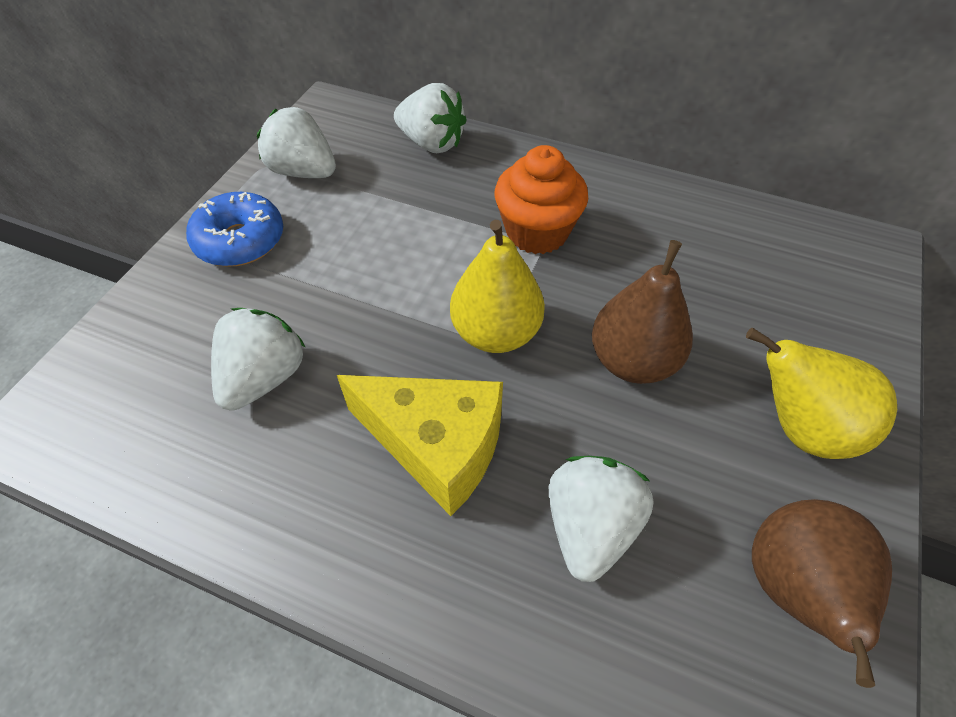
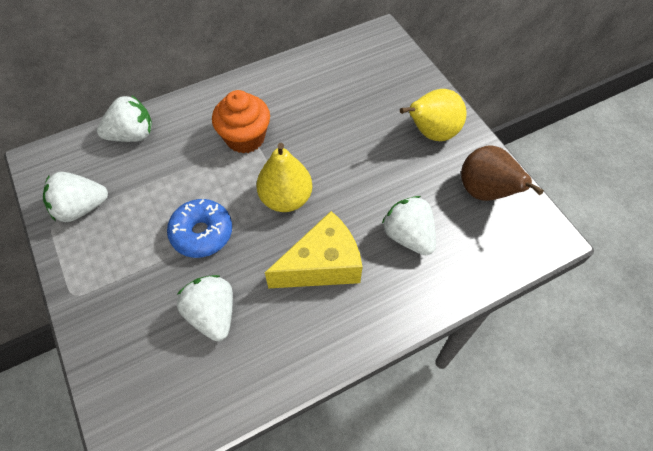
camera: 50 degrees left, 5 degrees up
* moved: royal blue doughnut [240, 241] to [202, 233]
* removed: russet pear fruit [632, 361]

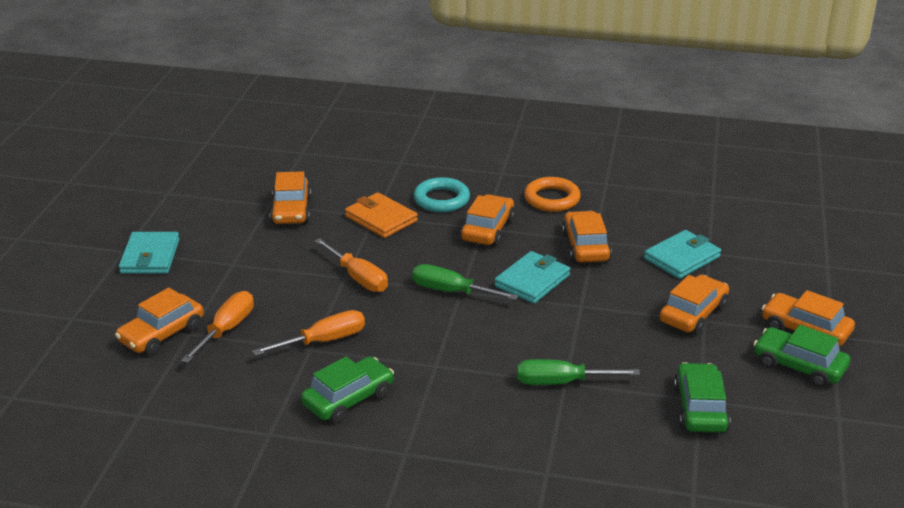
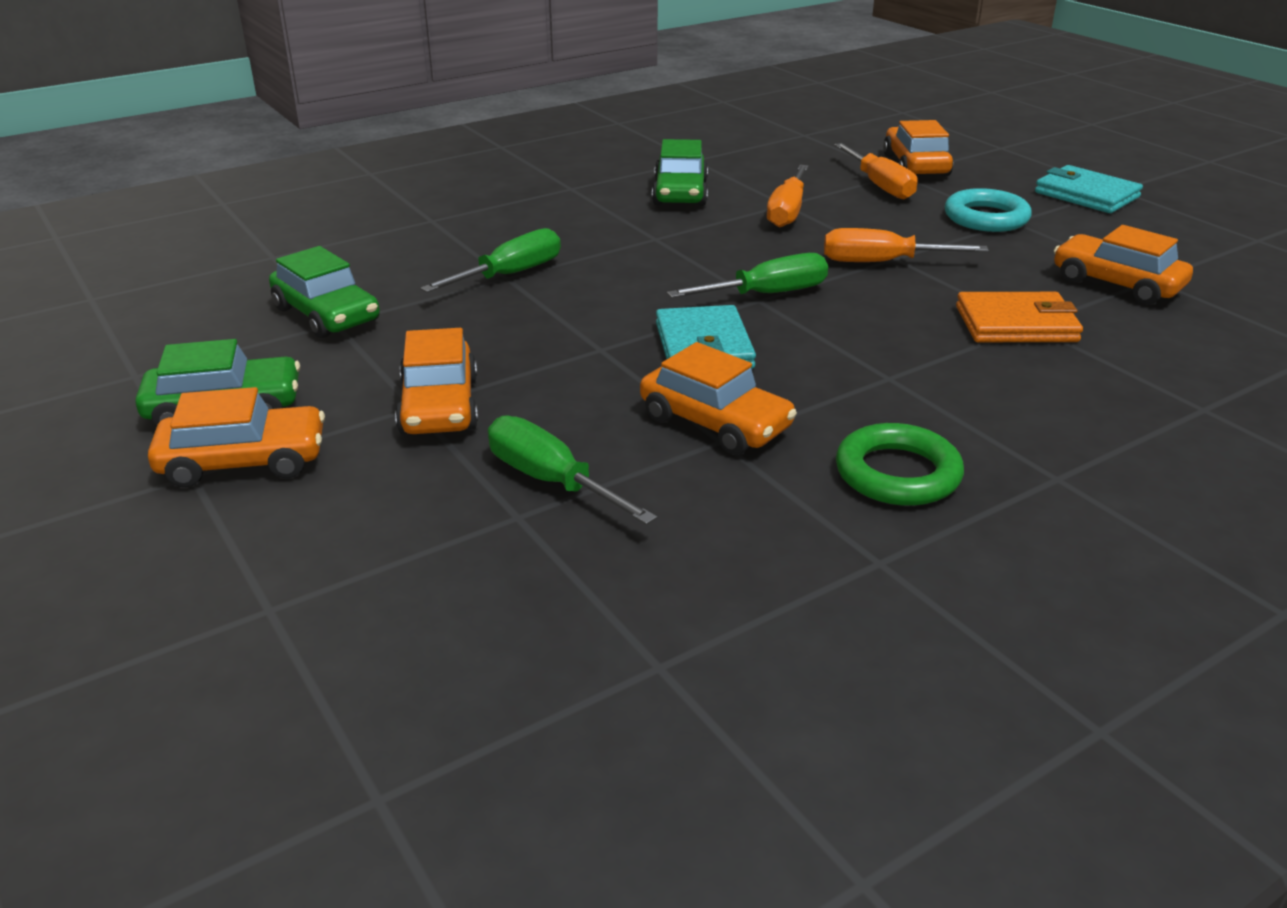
camera: 135 degrees right, 0 degrees up
* moved: turquoise hoop [441, 199] to [986, 218]
* recoloured: orange hoop [552, 199] to green hoop [897, 473]
* removed: orange car [487, 229]
* replaced: turquoise wallet [682, 258] to green flat screwdriver [551, 481]

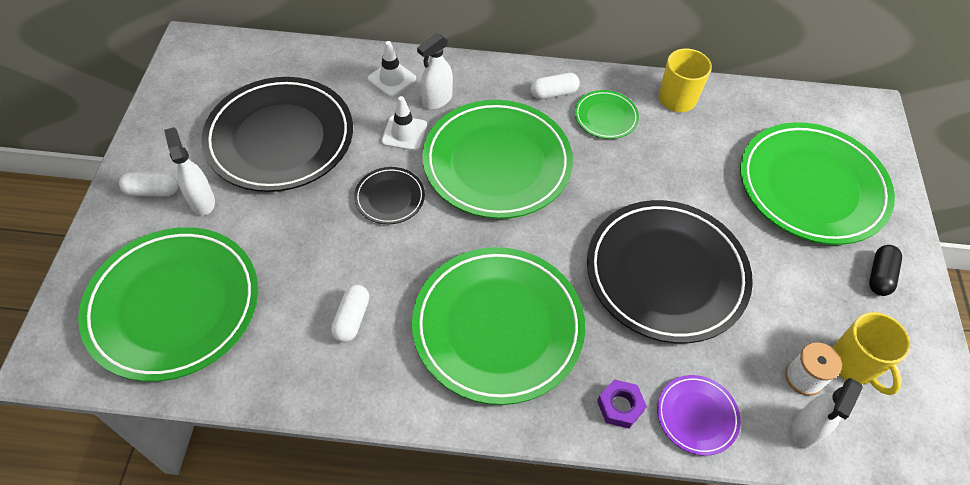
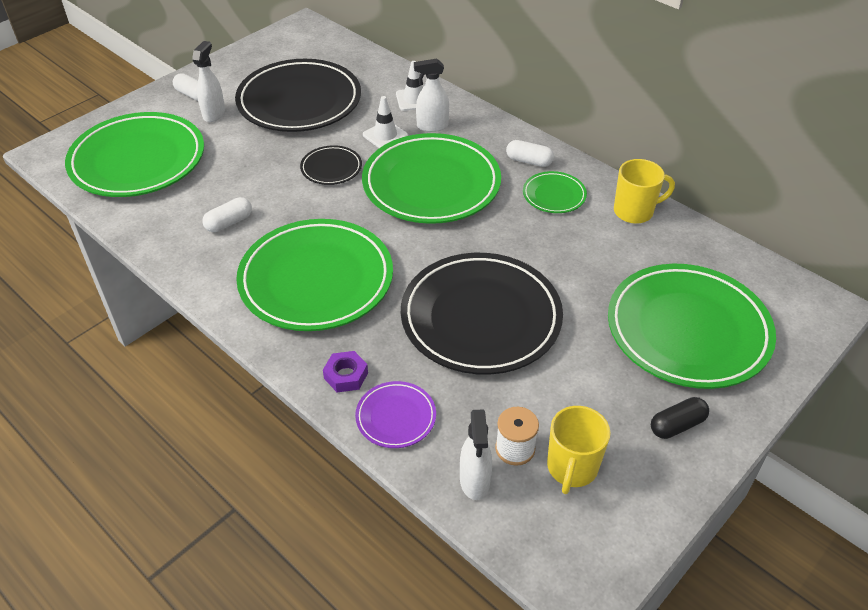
camera: 40 degrees right, 10 degrees down
* turned: pure white spray cleaner [806, 429] = [474, 481] 75 degrees counterclockwise

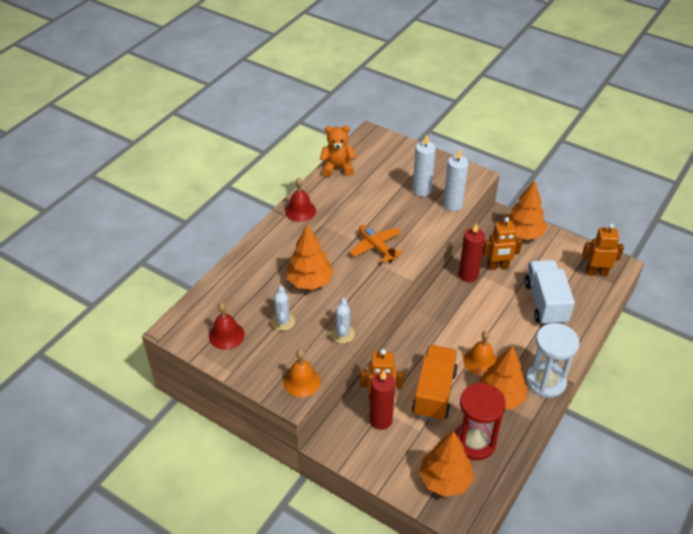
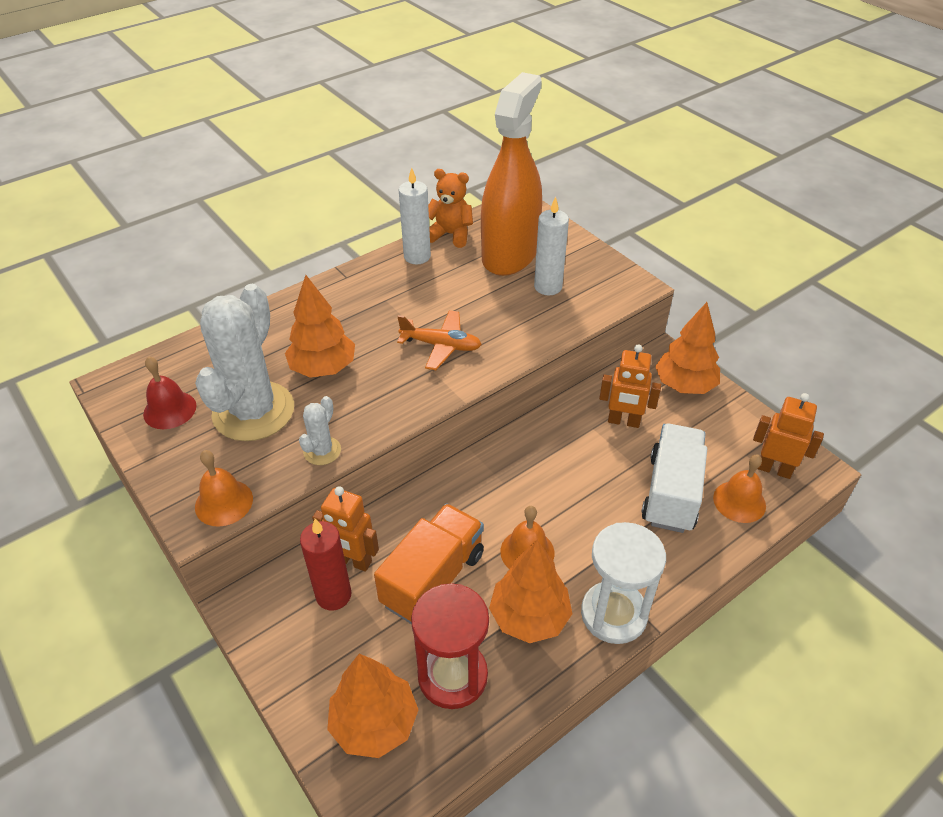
camera: 20 degrees right, 0 degrees up
* moved: pure white pillar candle [452, 205] to [417, 256]
* removed: scarlet bell [300, 211]
* removed: scarlet pillar candle [468, 275]
* turned: orange toy plane [376, 247] = [441, 345] 120 degrees clockwise
* resized: pure white prickly plant [283, 321] = [253, 411] x2.26
* added: orange spray cleaner [509, 254]
* added: orange bell [739, 501]

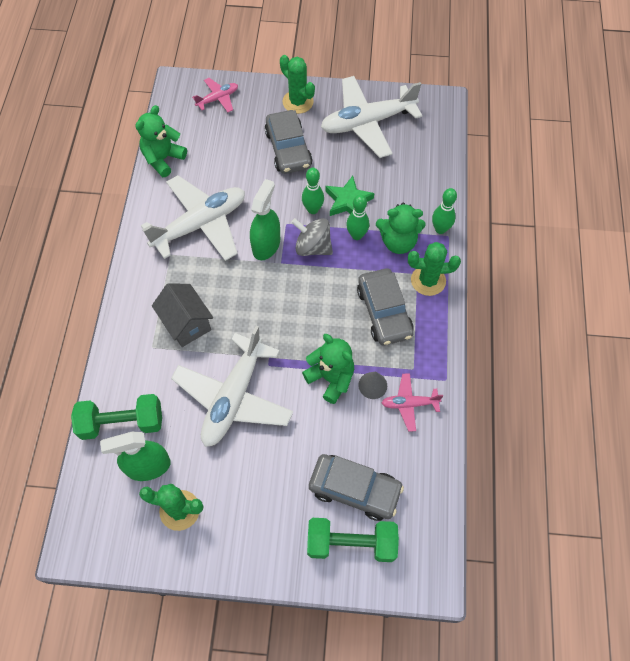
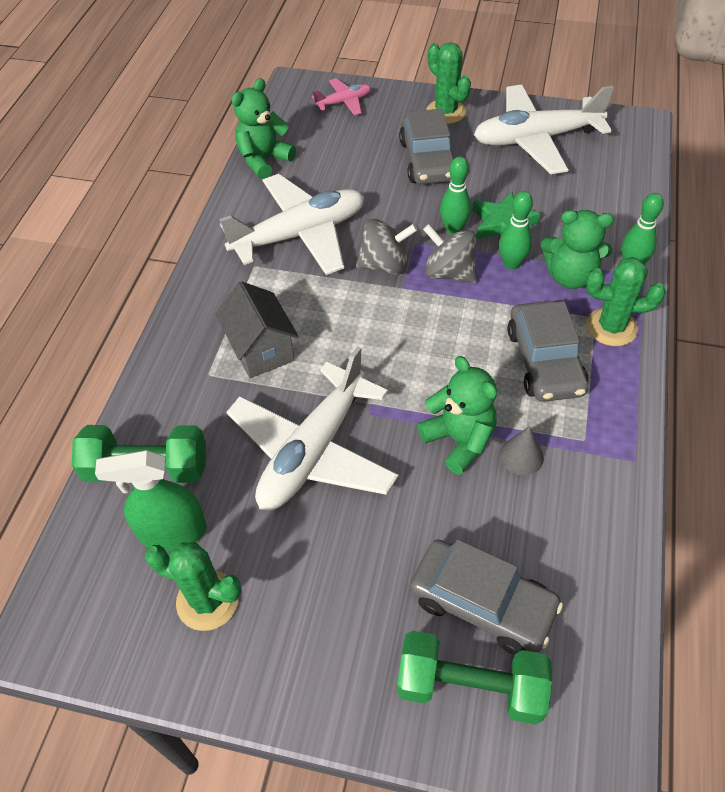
camera: 10 degrees right, 10 degrees down
* replaced: green spray cleaner [266, 245] to grey whirligig [385, 265]
* removed: rose-pink toy plane [409, 404]

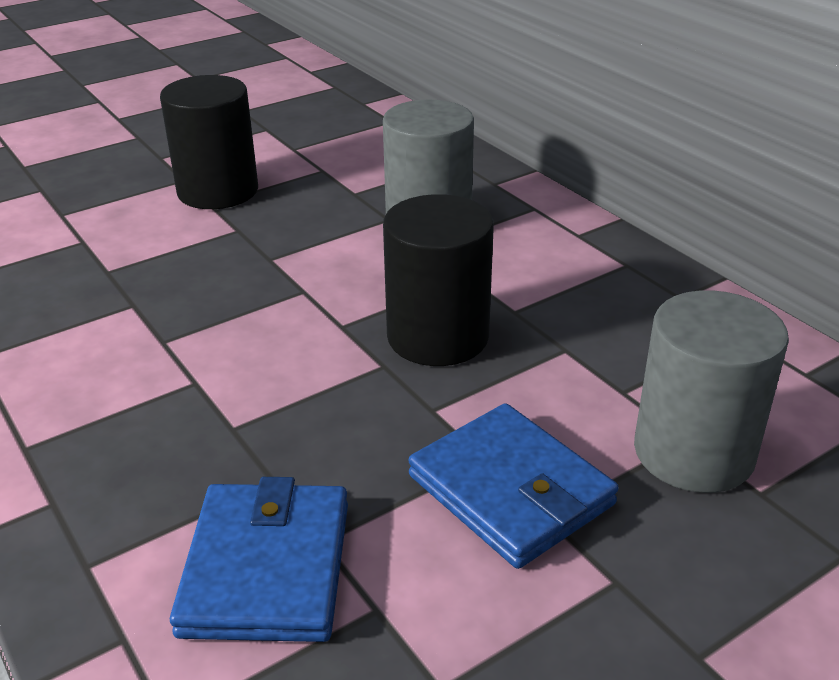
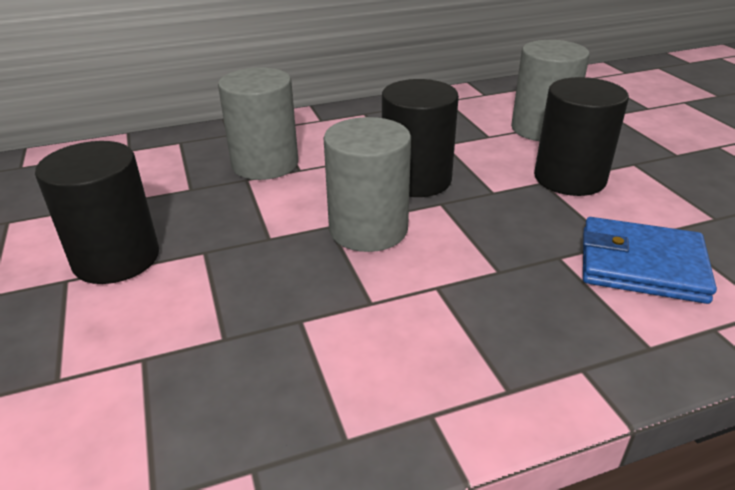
camera: 75 degrees left, 0 degrees up
* replaced: royal blue wallet [510, 490] to black solid cylinder [569, 178]
* added: grey solid cylinder [368, 229]

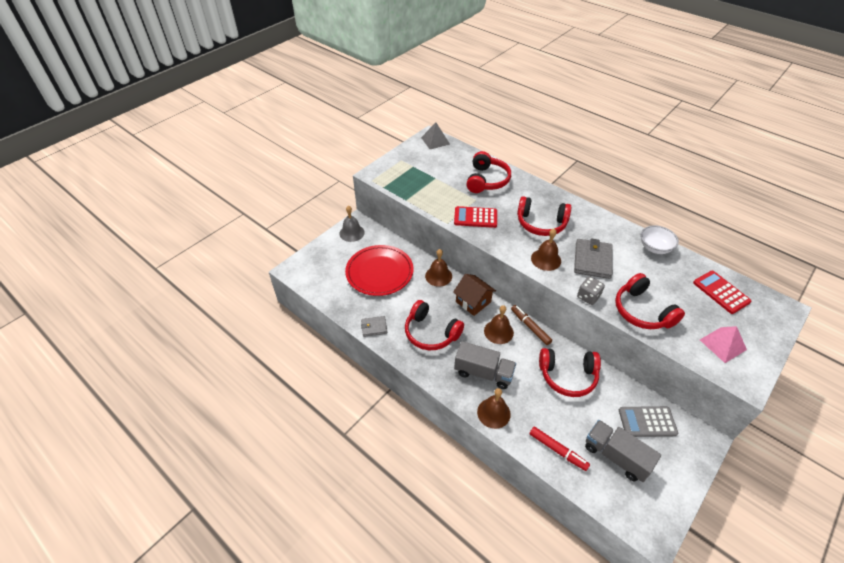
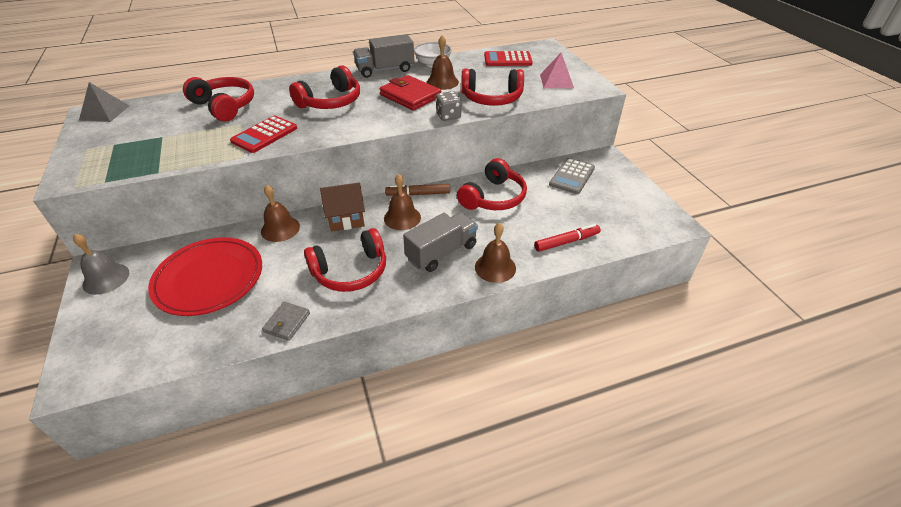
camera: 60 degrees left, 5 degrees down
* moved: russet bell [546, 259] to [442, 82]
* recoloured: grey wallet [592, 260] to scarlet wallet [410, 96]
* moved: grey toy truck [616, 456] to [385, 70]

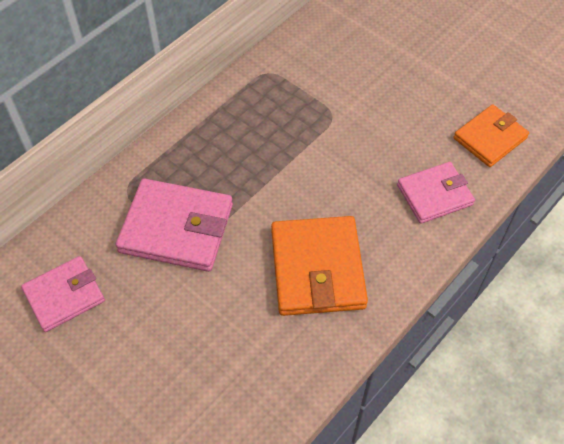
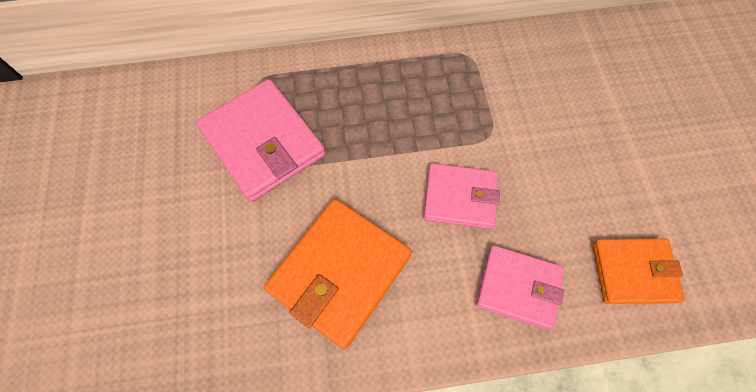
camera: 40 degrees right, 10 degrees up
* moved: rose-pink wallet [64, 296] to [460, 198]

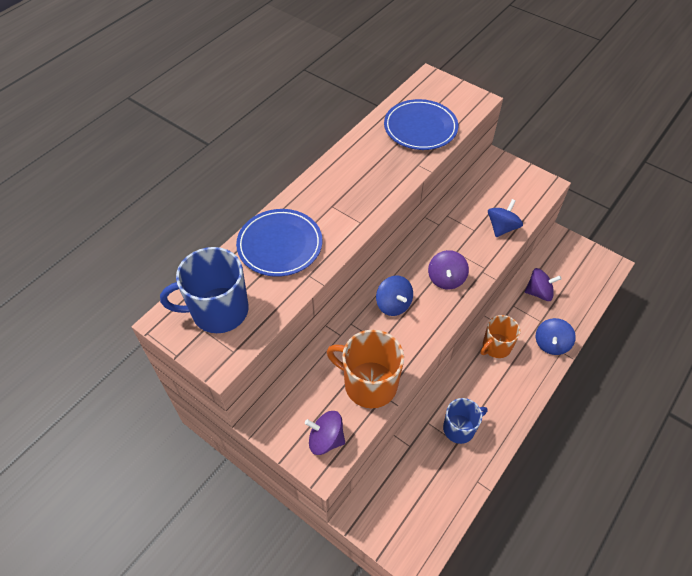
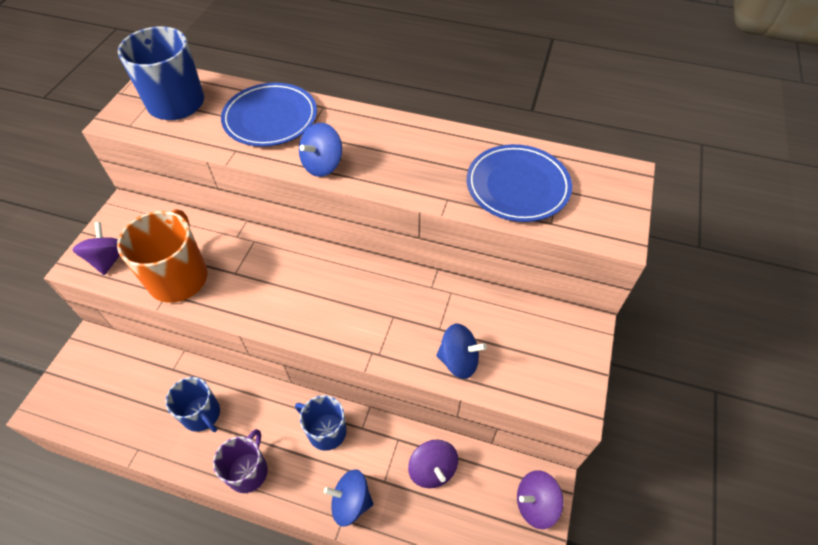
camera: 70 degrees right, 0 degrees up
* moved: violet whirligig [446, 279] to [535, 504]
* moved: royal blue whirligig [393, 304] to [322, 165]
* recoloured: orange tea mug [496, 346] to royal blue tea mug [326, 431]
* added: violet tea mug [248, 471]

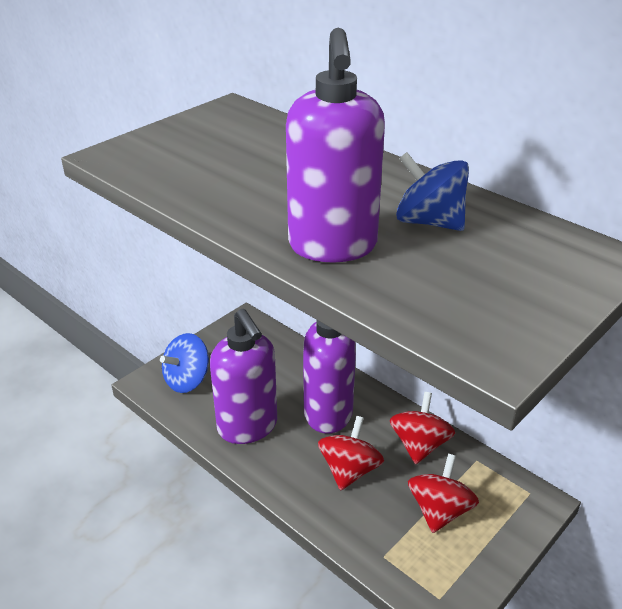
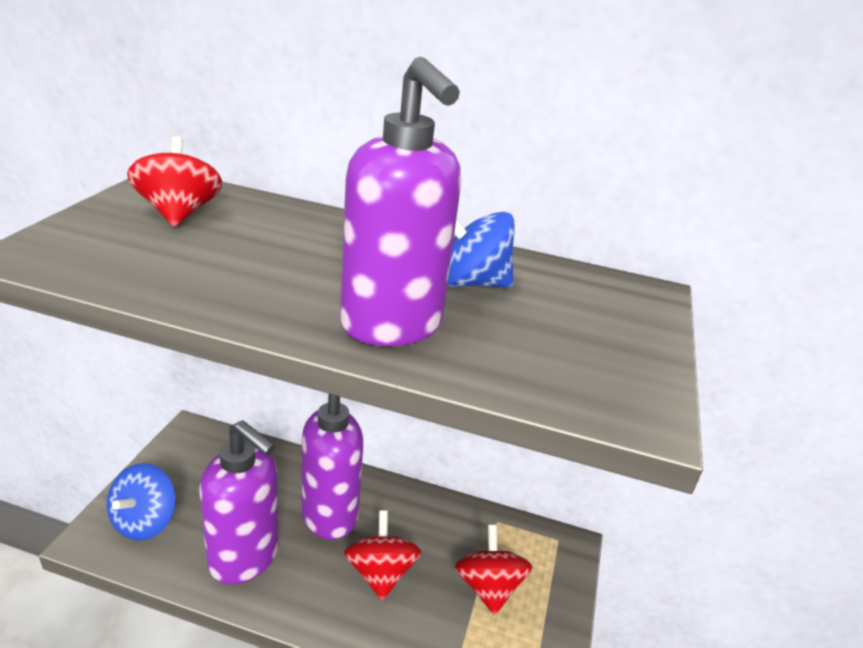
camera: 30 degrees left, 5 degrees down
* moved: scarlet whirligig [419, 445] to [179, 213]

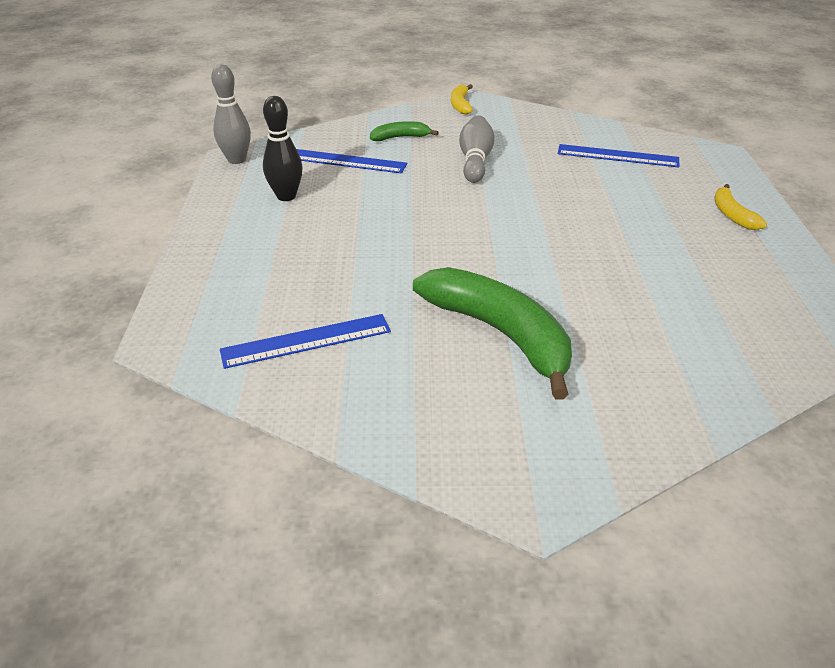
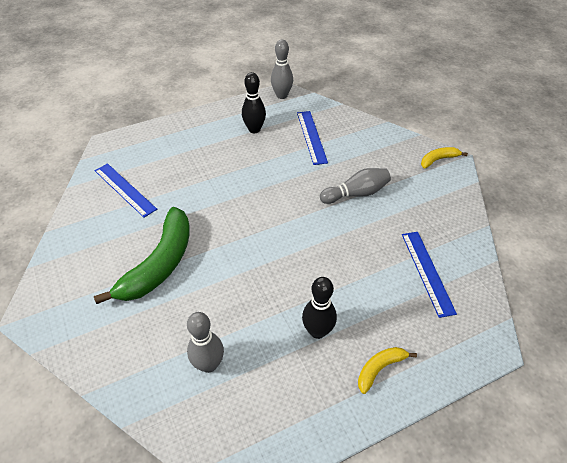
camera: 65 degrees right, 10 degrees up
* removed: green toy banana [400, 137]
* added: black bowling pin [317, 331]
* added: grey bowling pin [209, 364]

